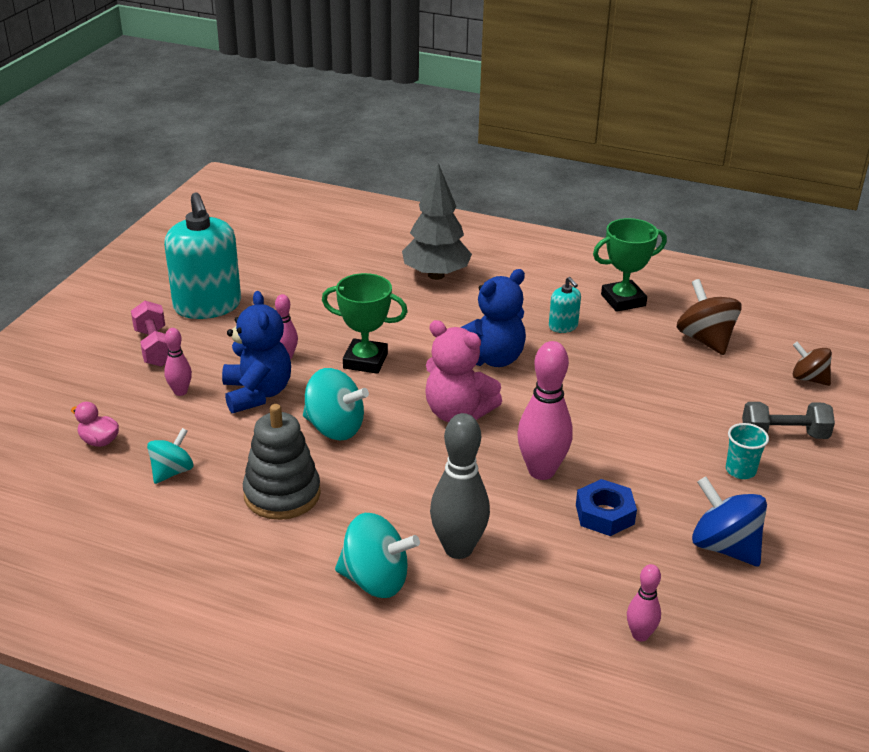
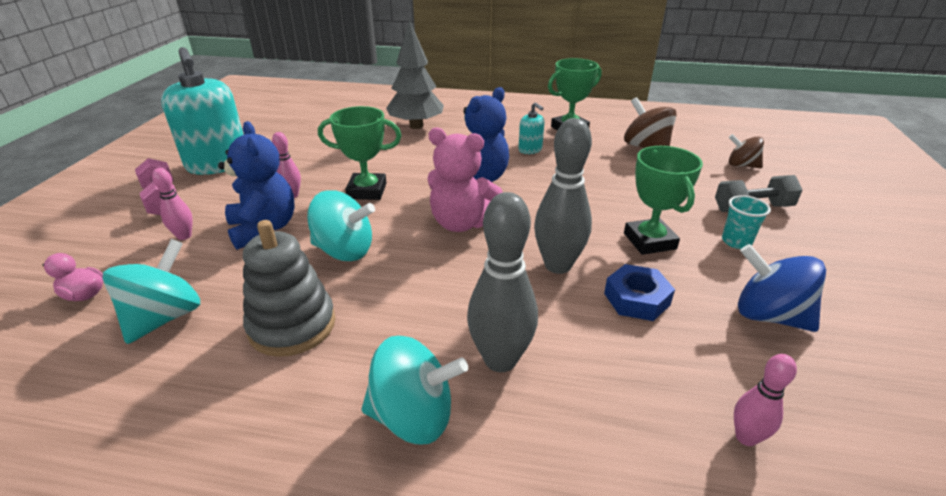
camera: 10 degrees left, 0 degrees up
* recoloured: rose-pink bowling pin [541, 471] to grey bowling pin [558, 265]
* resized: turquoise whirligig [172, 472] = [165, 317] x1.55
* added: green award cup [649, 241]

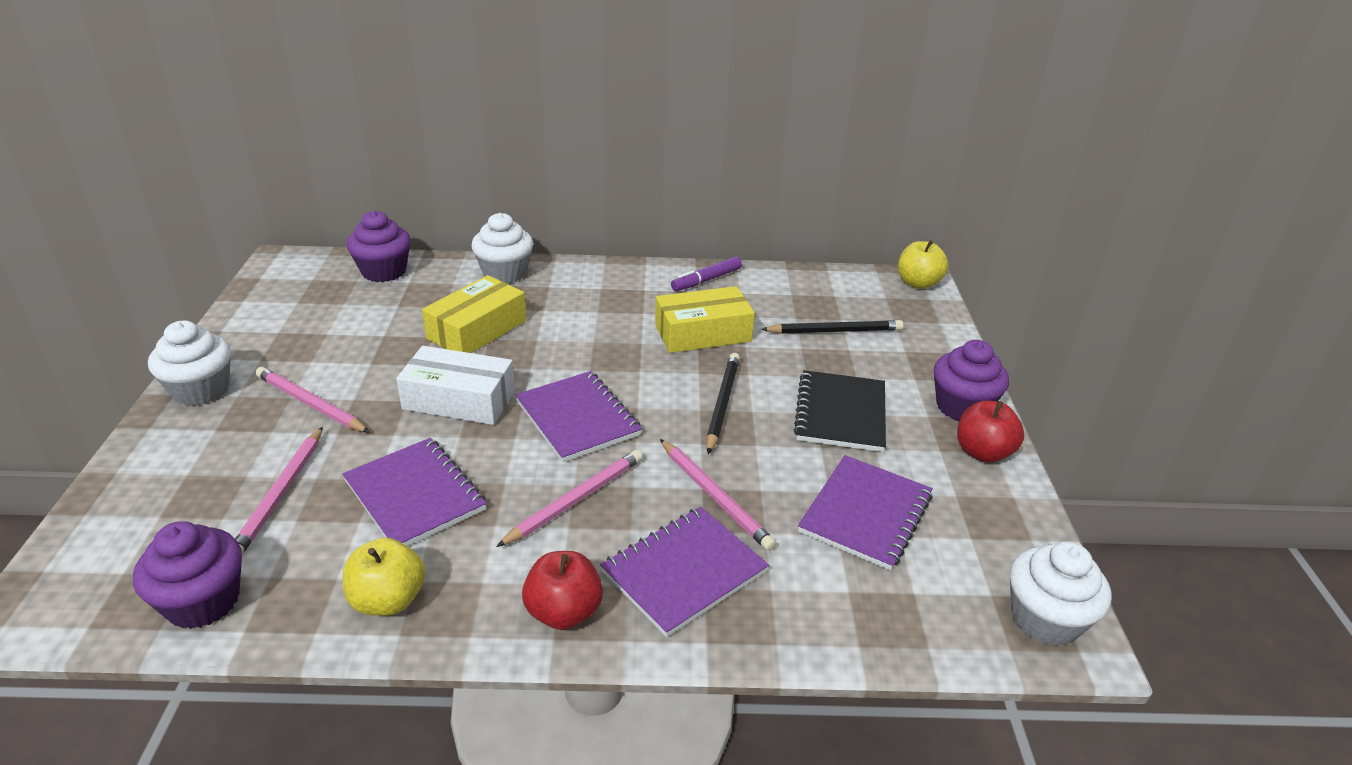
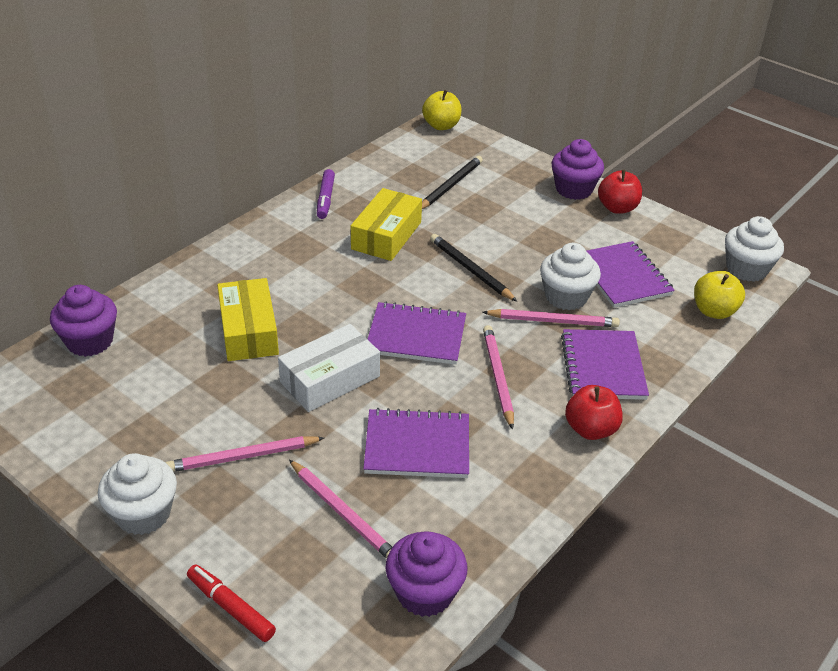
camera: 50 degrees left, 5 degrees up
* moved: pure white fairy cake [505, 273] to [566, 297]
* removed: black notebook [840, 413]
* moved: yellow apple [388, 600] to [714, 311]
* added: scarlet marker [231, 607]

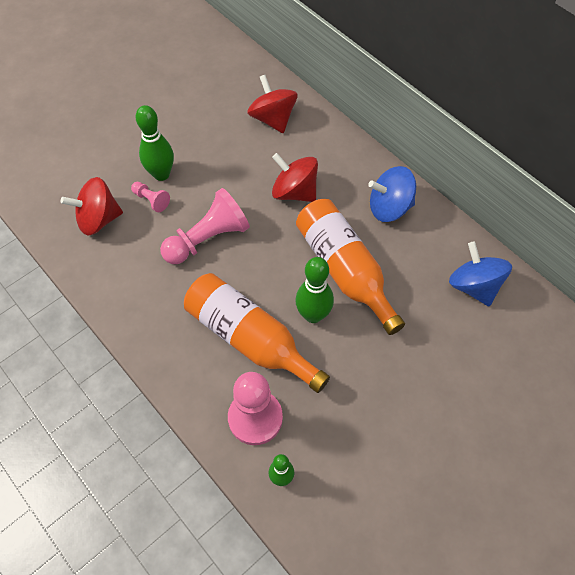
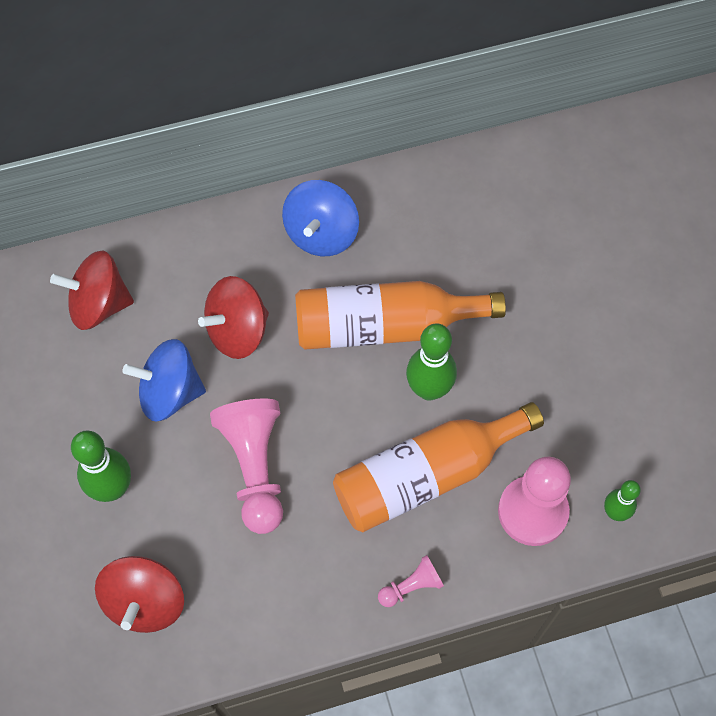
camera: 65 degrees left, 5 degrees up
* moved: rose-pink game pawn [151, 200] to [411, 586]
* moved: royal blue whirligig [474, 286] to [170, 392]

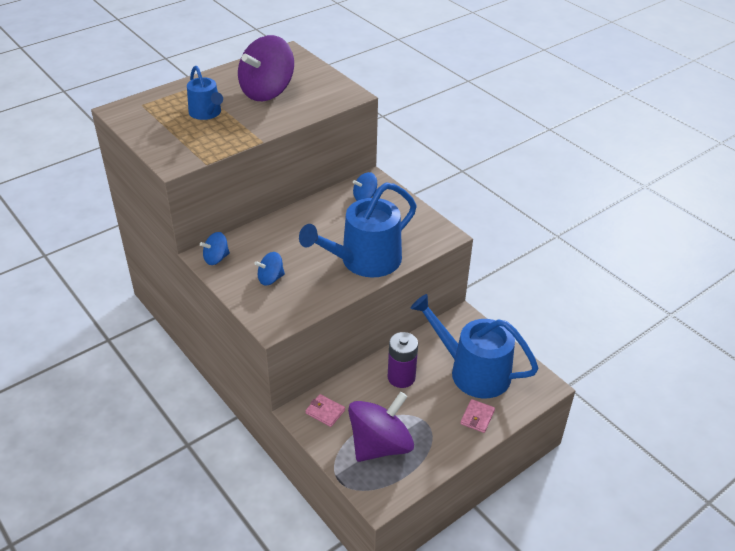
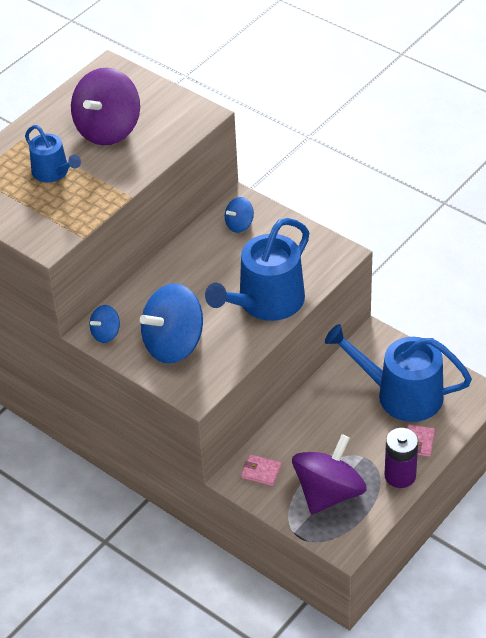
camera: 10 degrees left, 5 degrees up
* resized: royal blue whirligig [270, 278] = [174, 344] x2.08
* moved: violet power cell [401, 377] to [400, 476]

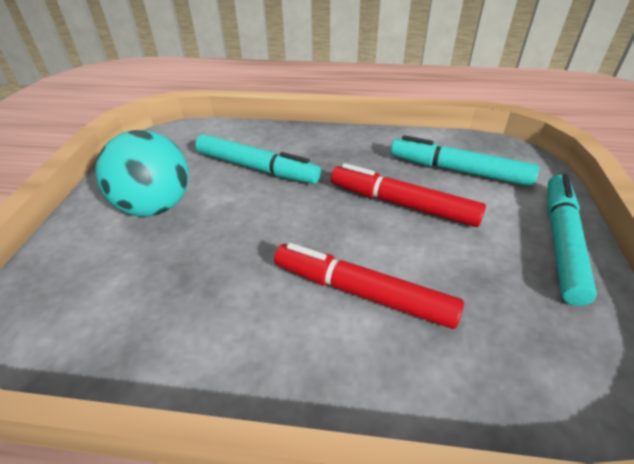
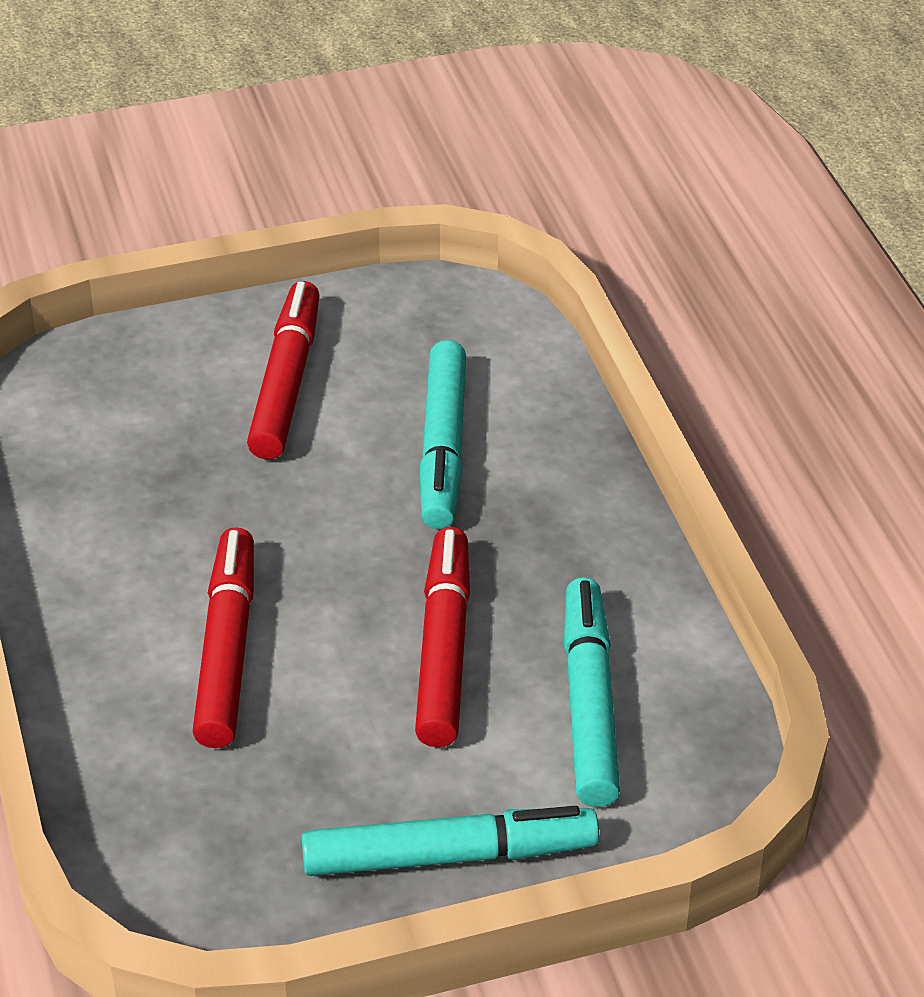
camera: 65 degrees right, 0 degrees up
* replaced: turquoise play ball [155, 206] to scarlet marker [287, 382]

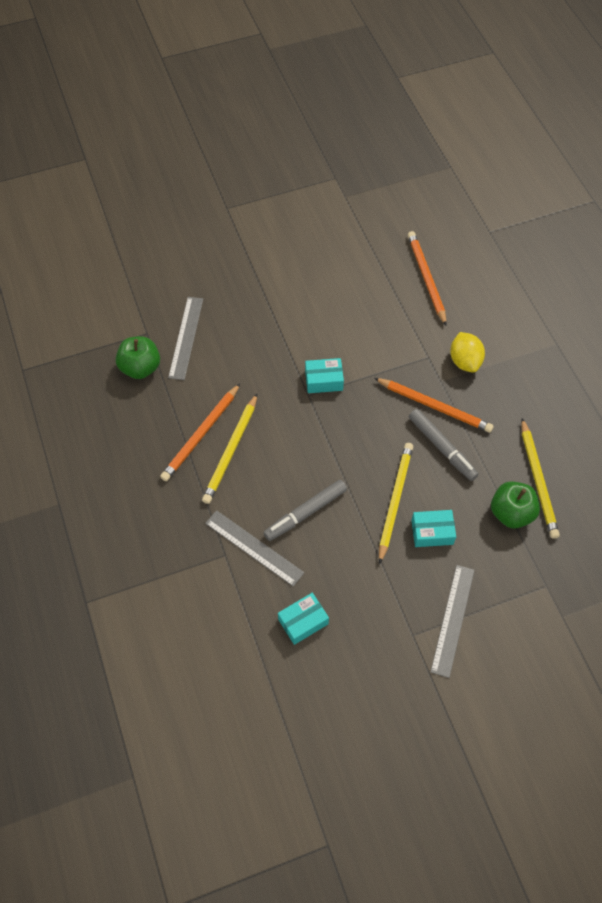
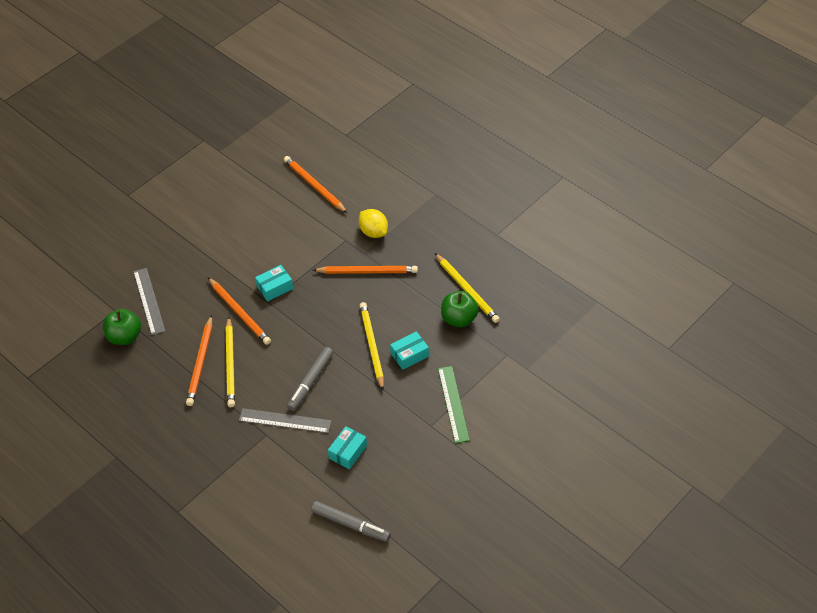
camera: 25 degrees left, 10 degrees down
* moved: grey marker [442, 447] to [350, 524]
* recoloured: grey straightedge [452, 619] to green straightedge [453, 404]
* added: orange lead pencil [239, 313]

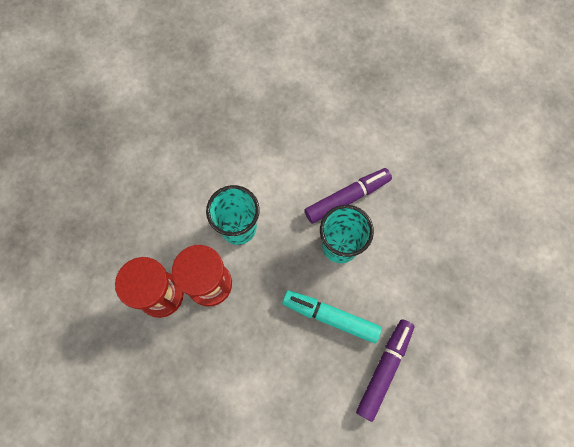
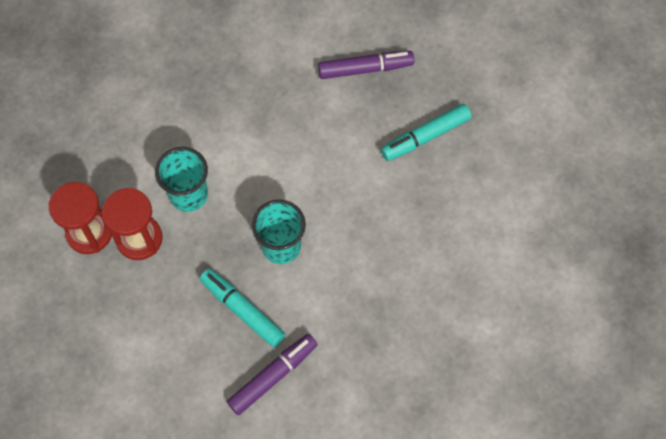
camera: 20 degrees right, 5 degrees down
* moved: violet marker [347, 198] to [365, 69]
* added: turquoise marker [425, 136]

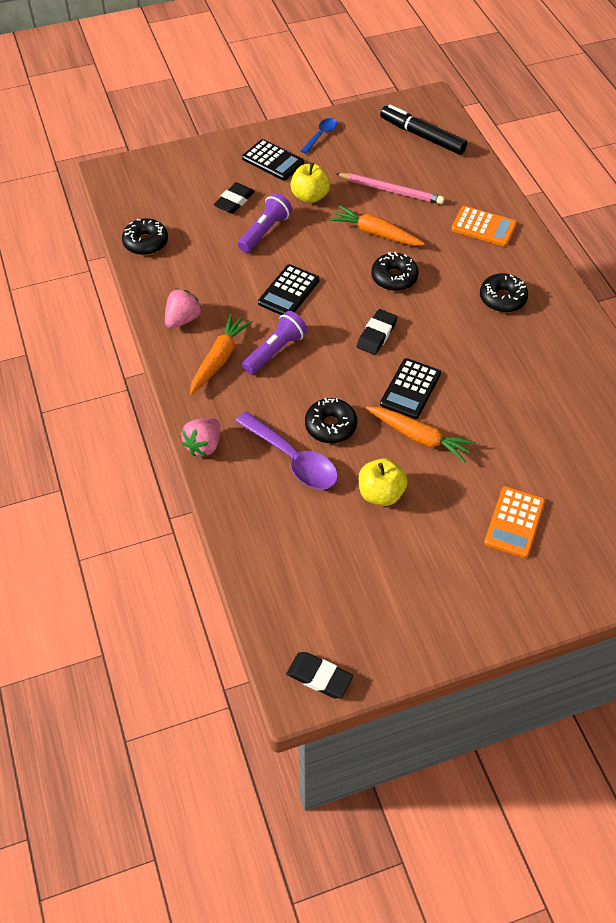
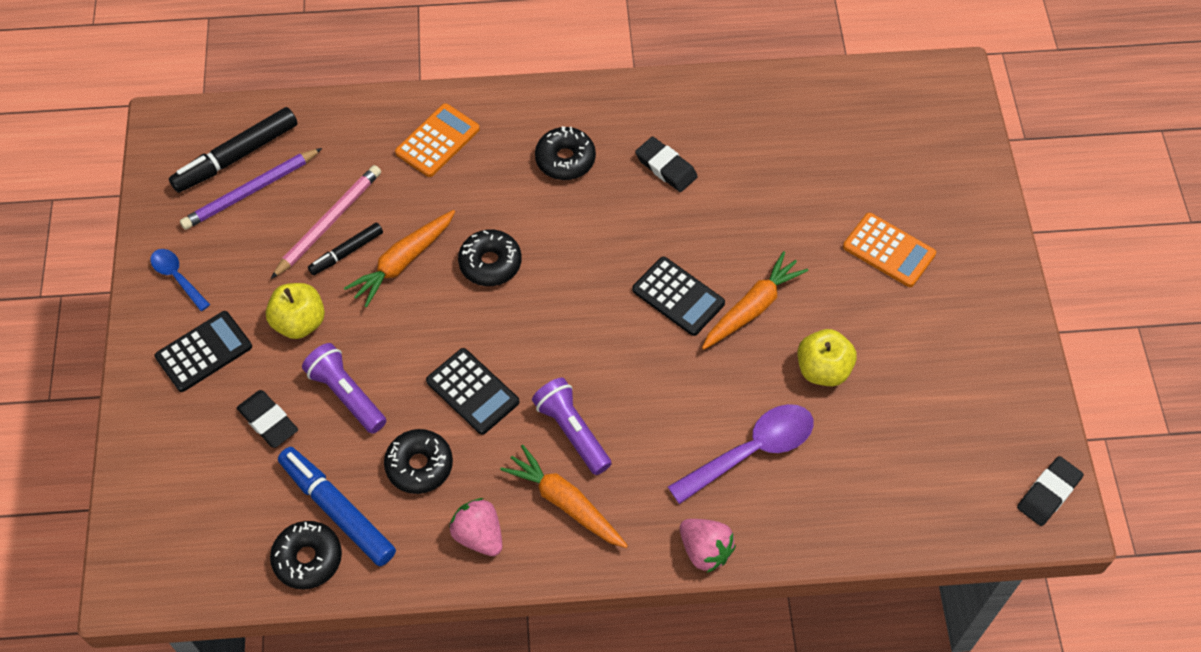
camera: 75 degrees left, 5 degrees up
* moved: black gum eraser [376, 334] to [666, 167]
* moved: black doughnut [330, 426] to [419, 466]
* added: violet lead pencil [251, 191]
* added: black marker [346, 252]
* added: royal blue marker [337, 510]

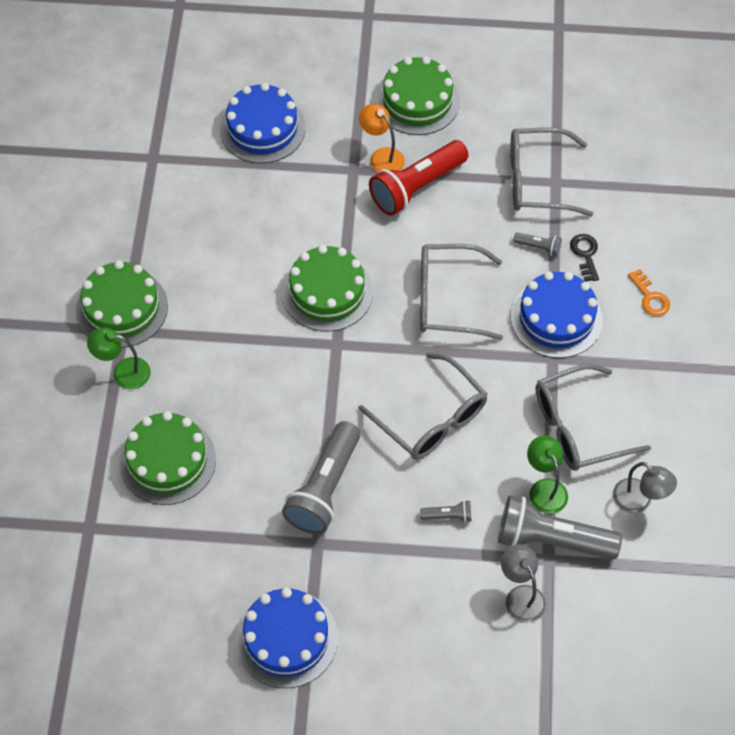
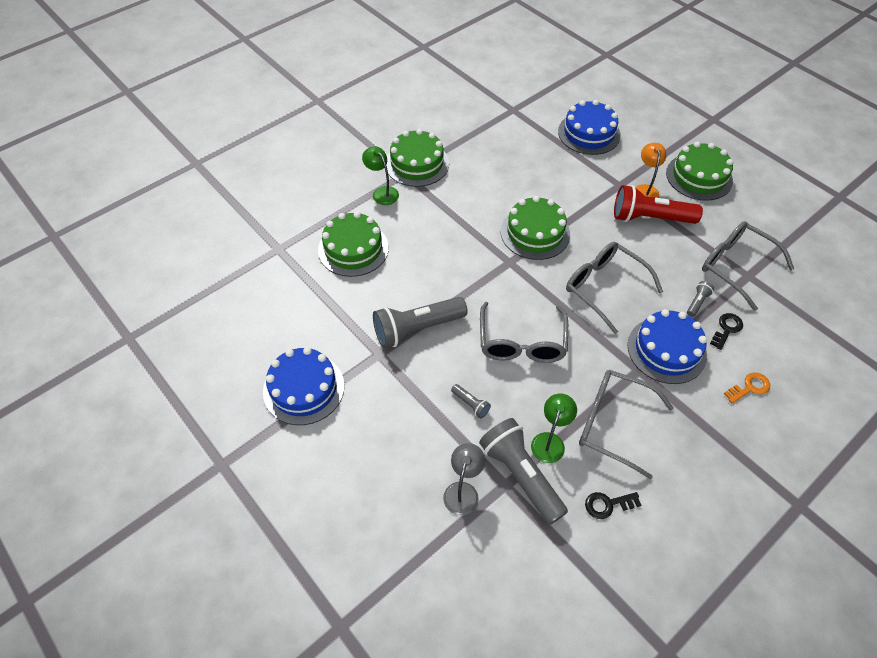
camera: 45 degrees right, 5 degrees down
* turned: grey pocket torch [538, 247] = [697, 302] 120 degrees counterclockwise
* turned: orange door key [650, 297] = [749, 387] 135 degrees counterclockwise
* replaced: grey reading lamp [639, 501] to black door key [608, 504]

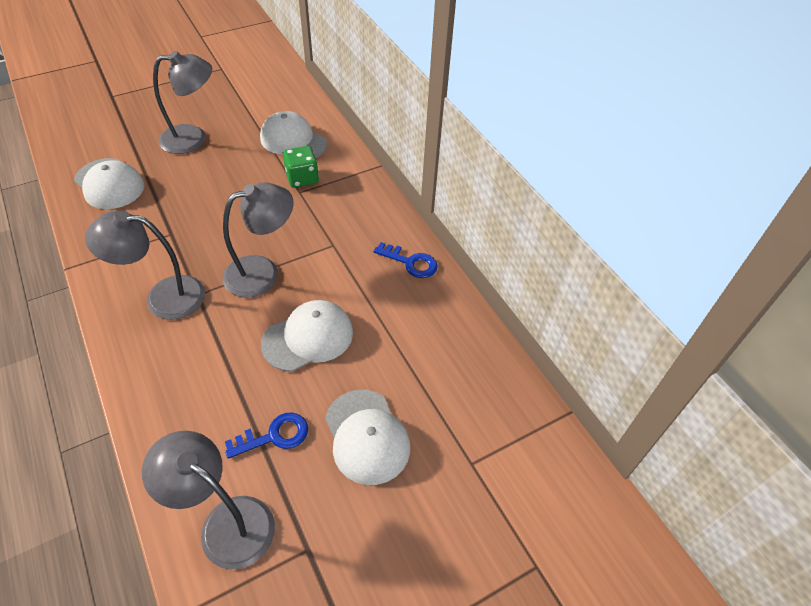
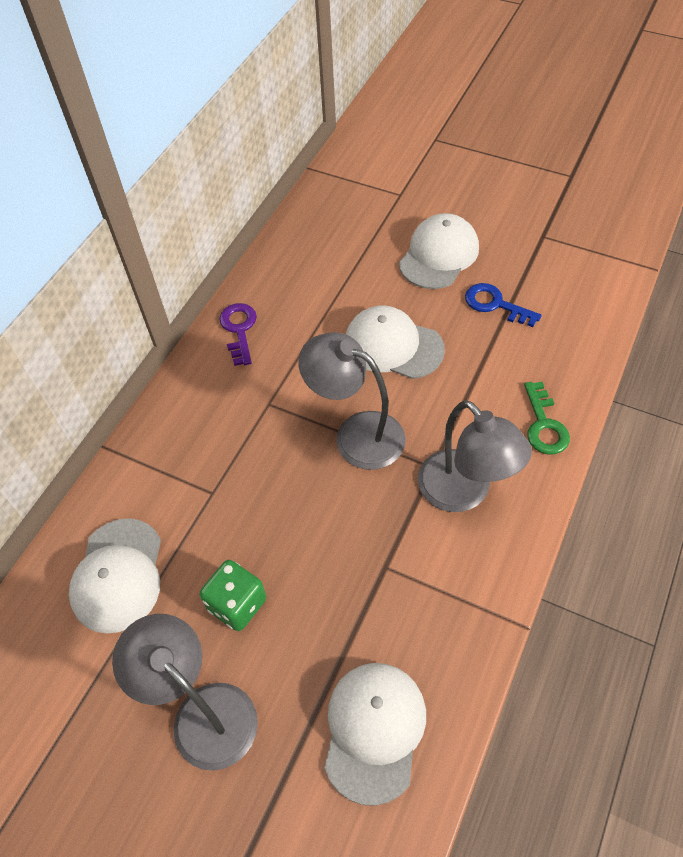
camera: 120 degrees left, 5 degrees up
* moved: green game die [302, 178] to [237, 604]
* recoloured: royal blue door key [411, 262] to violet door key [239, 329]
* removed: grey reading lamp [226, 522]
* added: green door key [544, 425]

